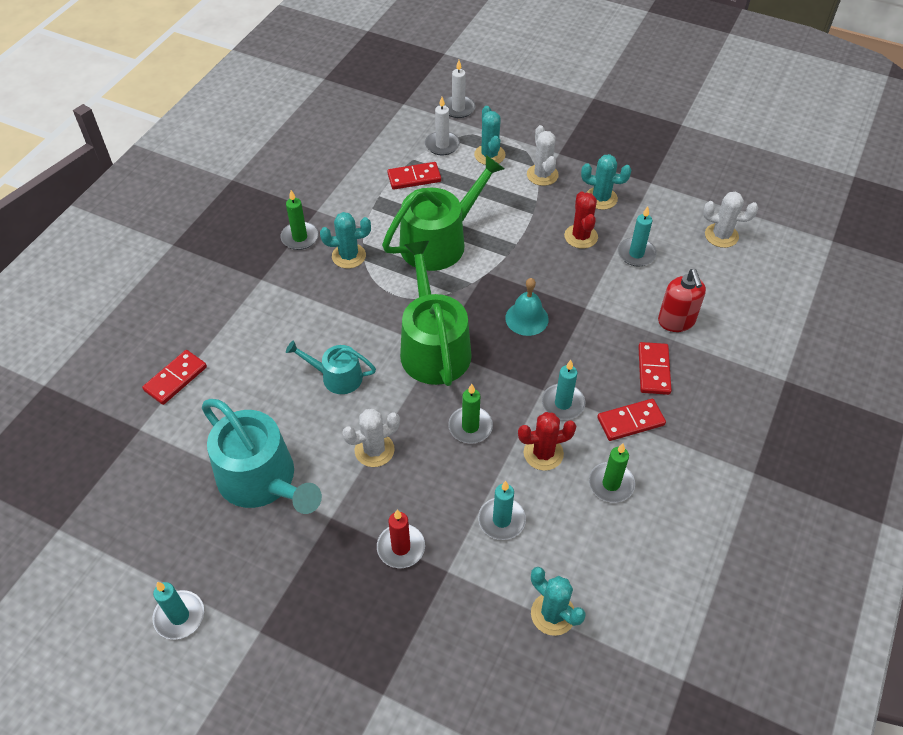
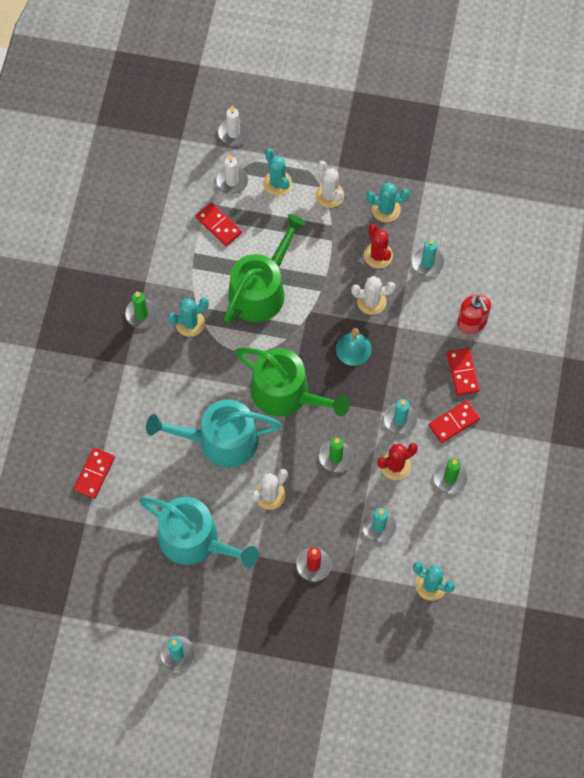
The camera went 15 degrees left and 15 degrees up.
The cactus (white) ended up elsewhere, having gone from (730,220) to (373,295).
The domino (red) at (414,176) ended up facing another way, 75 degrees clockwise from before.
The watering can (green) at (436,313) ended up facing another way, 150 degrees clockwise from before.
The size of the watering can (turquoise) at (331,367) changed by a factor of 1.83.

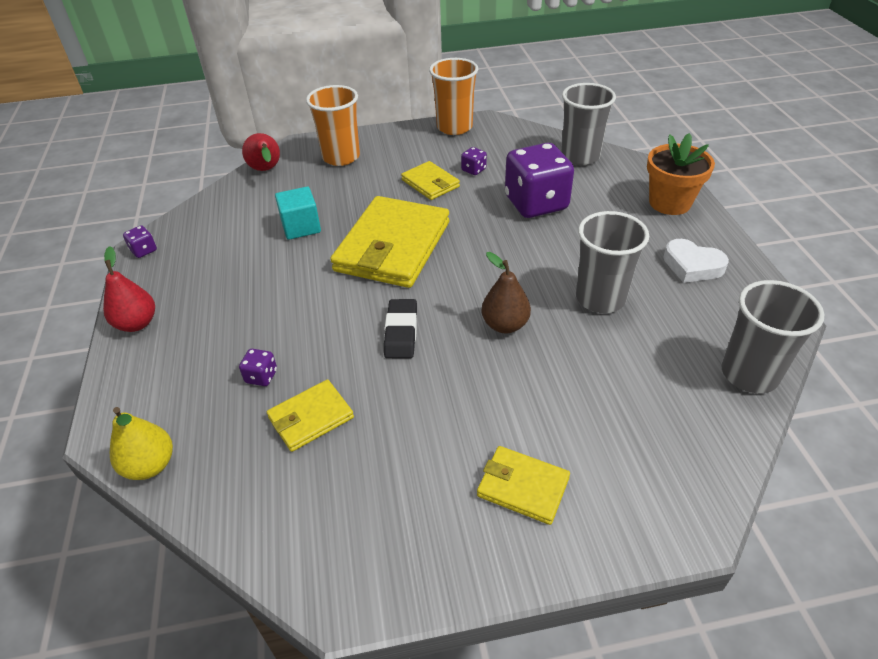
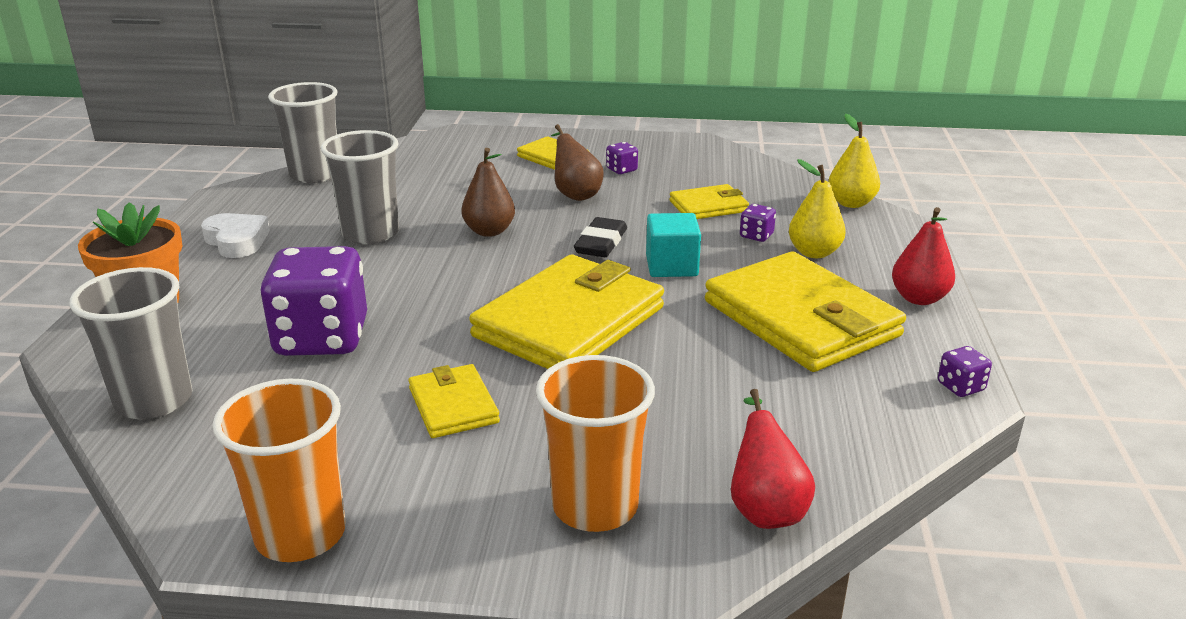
The camera went 165 degrees left and 15 degrees down.
The second view gained the pear (brown) at (577,162).
The second view gained the wallet (yellow) at (805,311).
The second view gained the pear (yellow) at (817,208).
The cube (turquoise) ended up elsewhere, having gone from (298,213) to (673,245).
The dice (purple) ended up elsewhere, having gone from (474,161) to (622,158).

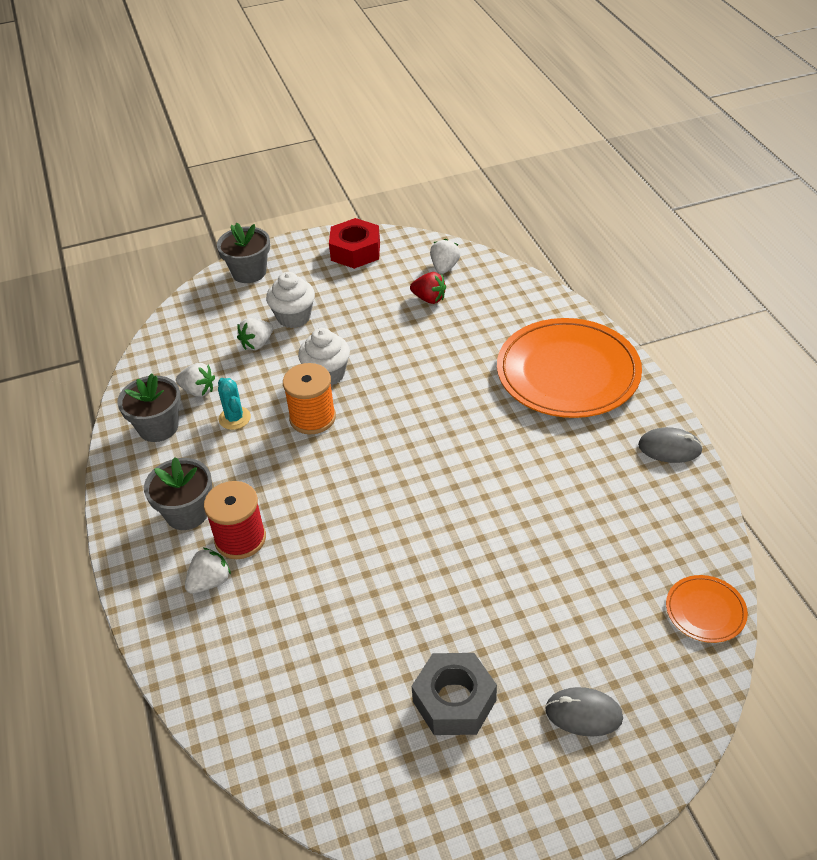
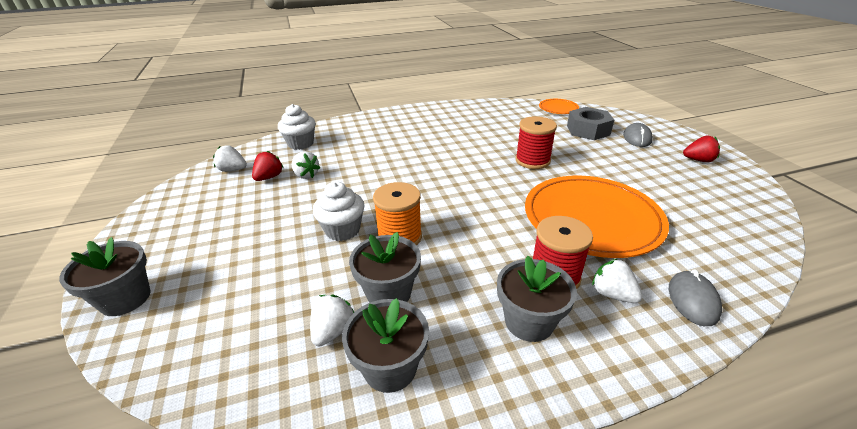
The camera went 90 degrees left and 10 degrees down.
The second view lost the nut (red) at (354,243).
The second view gained the spool (red) at (536,142).
The second view gained the strawberry (red) at (701,149).
The strawberry (white) ended up elsewhere, having gone from (255,334) to (306,165).
The cupcake (white) ended up elsewhere, having gone from (290,300) to (297,127).
The nut (grey) ended up elsewhere, having gone from (454,694) to (590,123).
The plate (orange) ended up elsewhere, having gone from (569,368) to (597,216).
The mouse (grey) ended up elsewhere, having gone from (670,445) to (695,297).
Where the cactus (turquoise) stood at (234,404), the flower pot (grey) came to stand at (385,267).

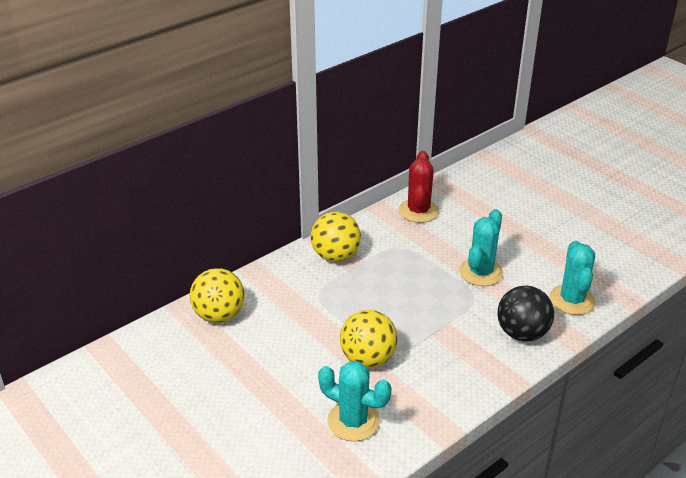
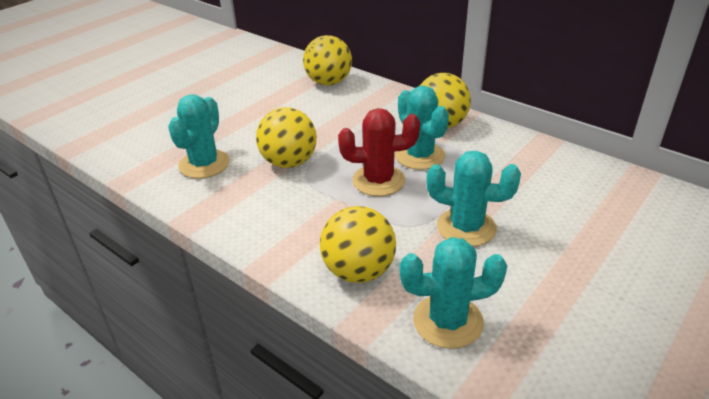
The camera went 80 degrees right and 0 degrees up.
The second view gained the cactus (turquoise) at (422,128).
The cactus (red) ended up elsewhere, having gone from (419,187) to (379,152).
What was the ball (black) at (525,314) turned into the ball (yellow) at (358,244).

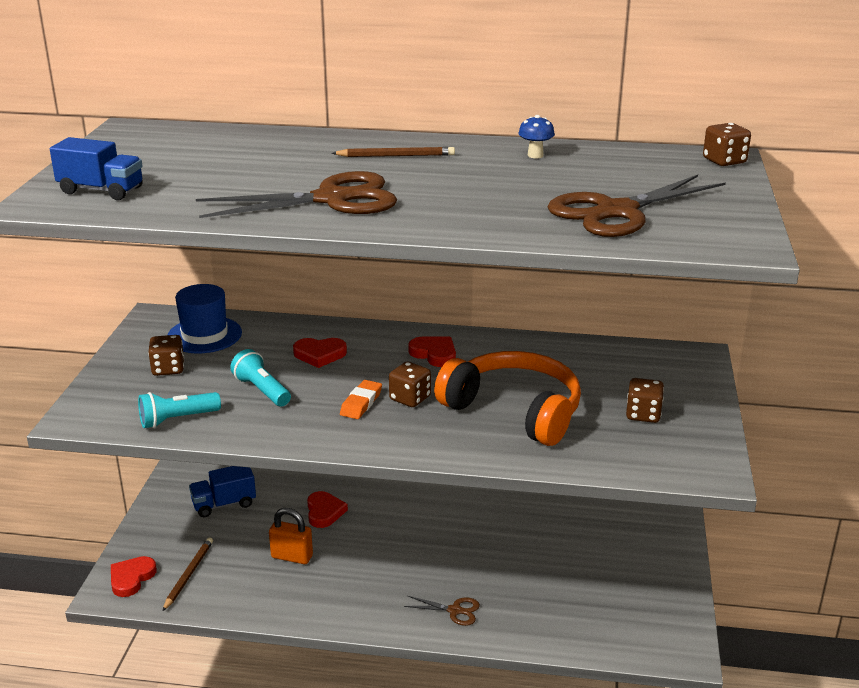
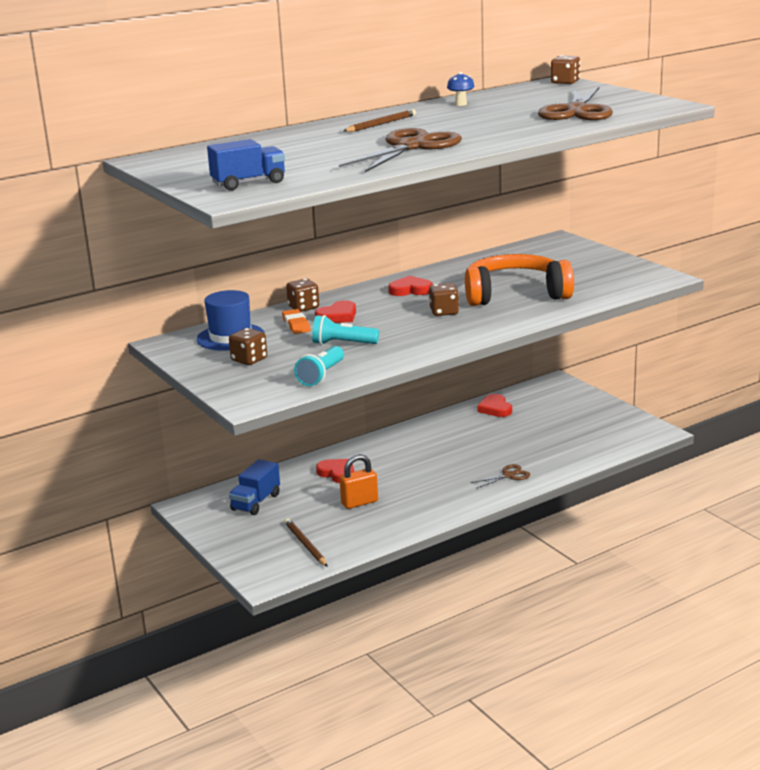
The camera went 40 degrees left and 5 degrees down.
The heart (red) ended up elsewhere, having gone from (134,576) to (494,405).
The eraser (orange) ended up elsewhere, having gone from (361,399) to (296,321).
The dice (brown) ended up elsewhere, having gone from (645,400) to (302,295).

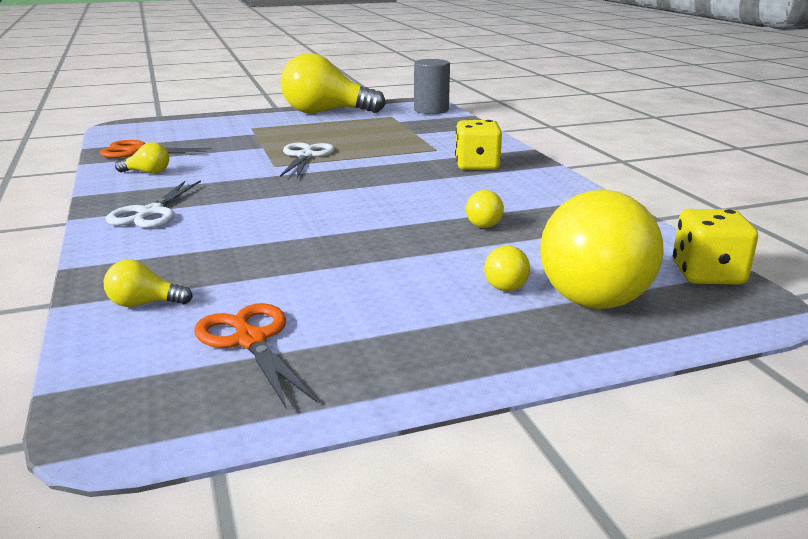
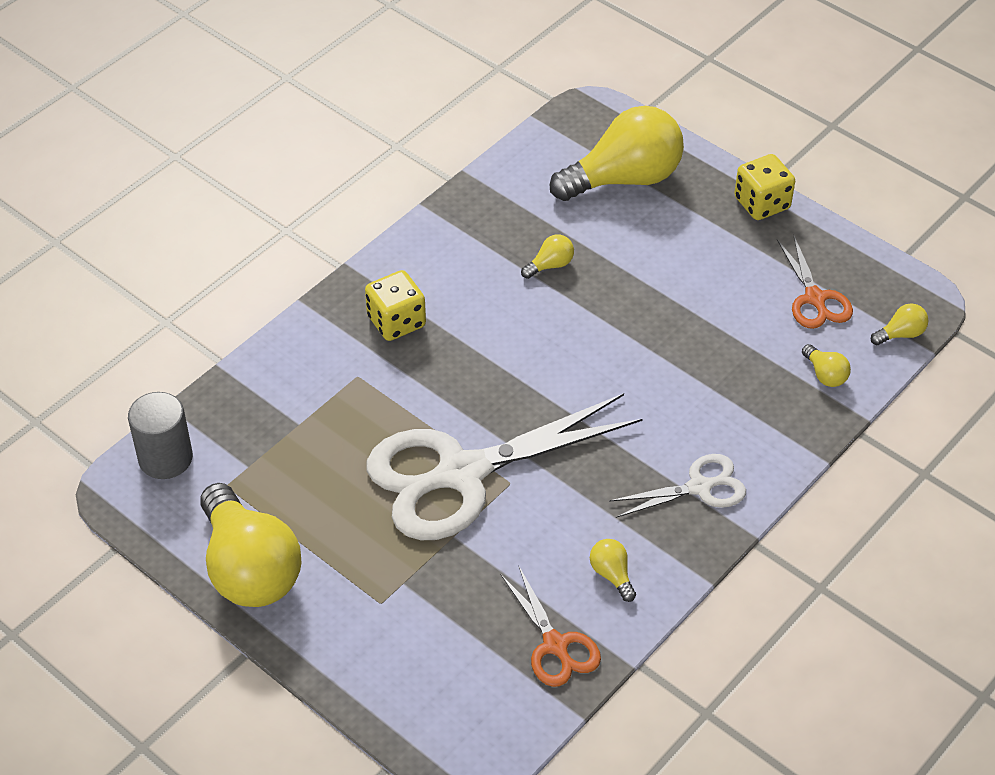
The camera went 120 degrees left and 25 degrees up.
The light bulb (yellow) ended up elsewhere, having gone from (507,268) to (900,324).
The dice (yellow) ended up elsewhere, having gone from (715,247) to (764,187).
The scissors (orange) at (255,356) ended up facing another way, 45 degrees counterclockwise from before.
The size of the scissors (white) at (307,160) changed by a factor of 2.08.

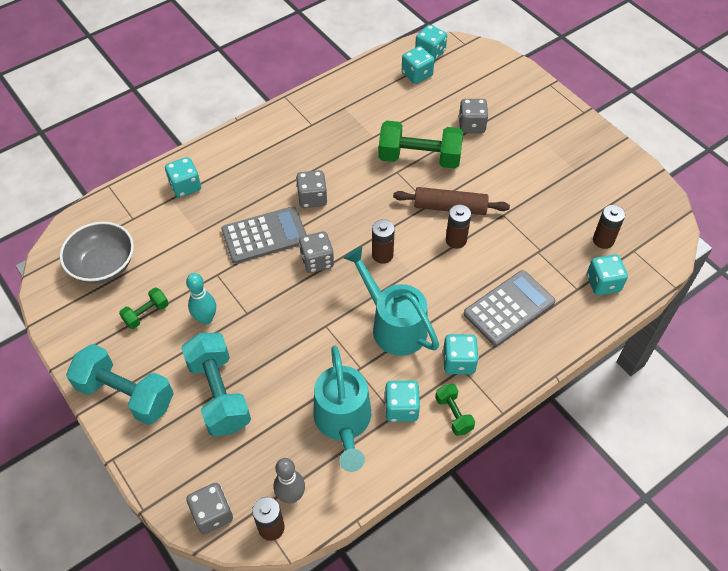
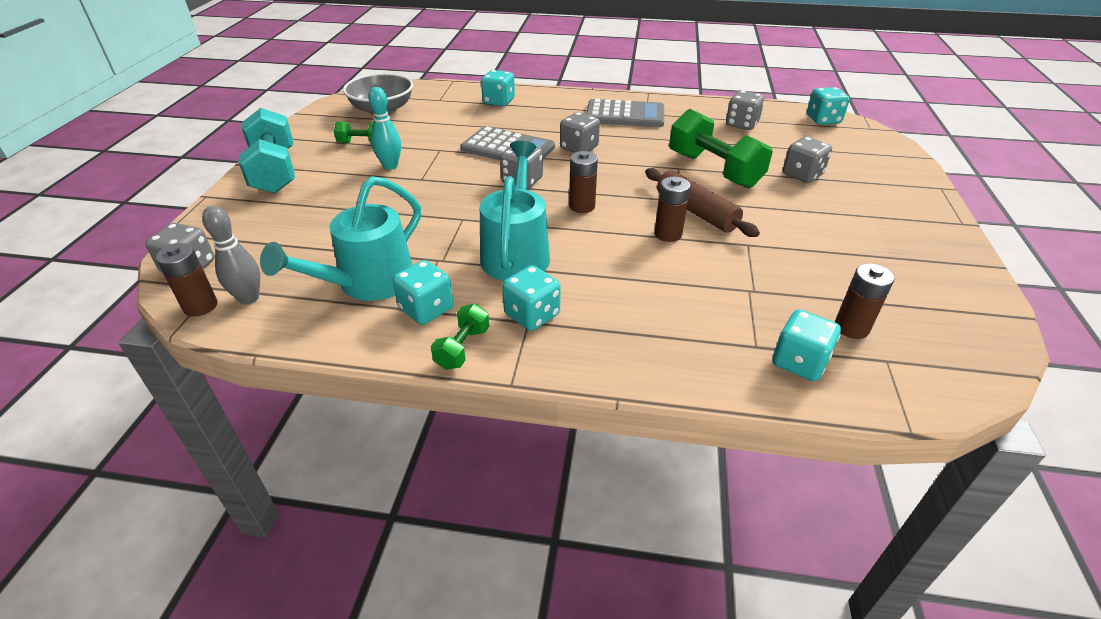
The camera went 45 degrees right and 15 degrees down.
The second view lost the dumbbell (turquoise) at (216,384).
The second view lost the dice (turquoise) at (418,65).
The second view gained the dice (grey) at (745,110).
The calculator (grey) ended up elsewhere, having gone from (510,308) to (625,113).

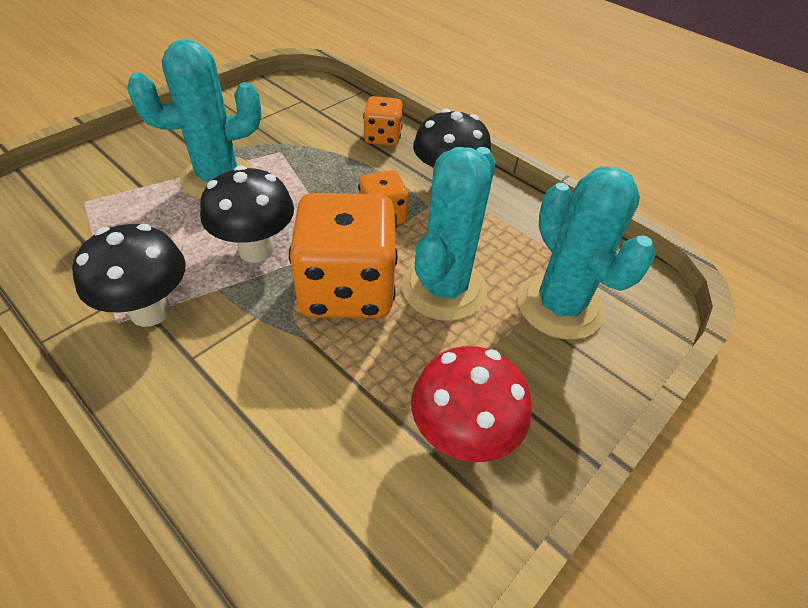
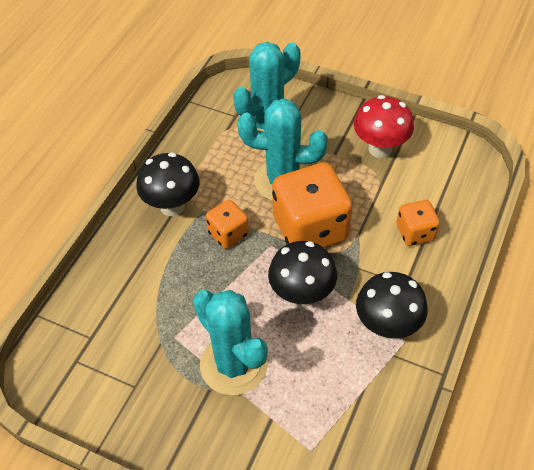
The camera went 105 degrees left and 5 degrees up.
The dice (orange) ended up elsewhere, having gone from (383,121) to (418,223).

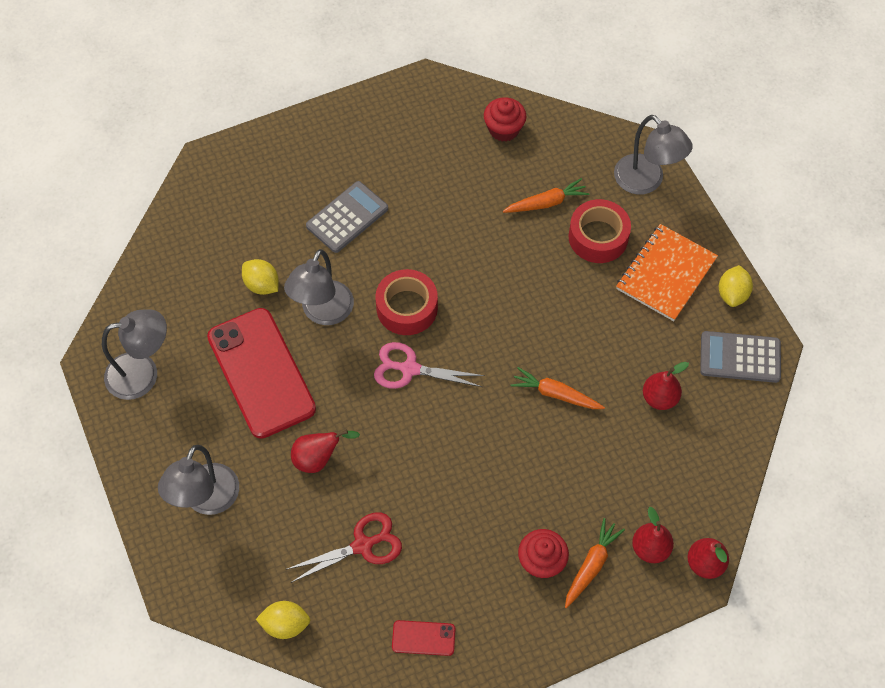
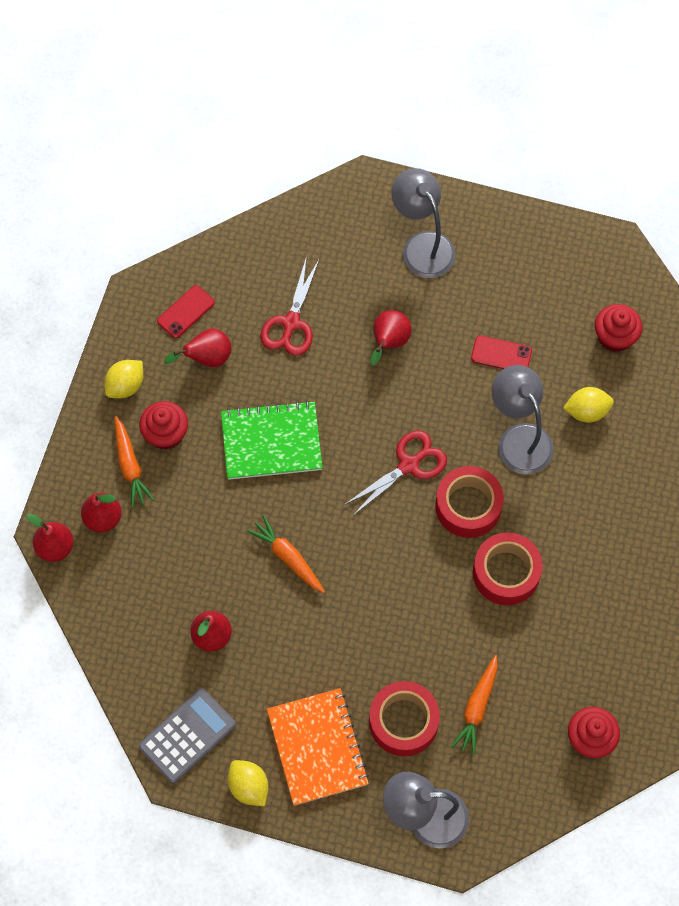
The camera went 130 degrees right and 5 degrees up.
The second view lost the lamp (grey) at (134,355).
The second view lost the calculator (grey) at (347,217).
The second view gained the pear (red) at (198,347).
The second view gained the notebook (green) at (271,440).
The second view gained the tape (red) at (508,568).
The second view gained the cupcake (red) at (619,328).
The lemon (yellow) ended up elsewhere, having gone from (283,620) to (123,379).
What was the scissors (pink) at (429,365) turned into the scissors (red) at (395,472).
The carrot (orange) at (558,388) ended up facing another way, 105 degrees counterclockwise from before.
The size of the phone (red) at (261,373) changed by a factor of 0.43.

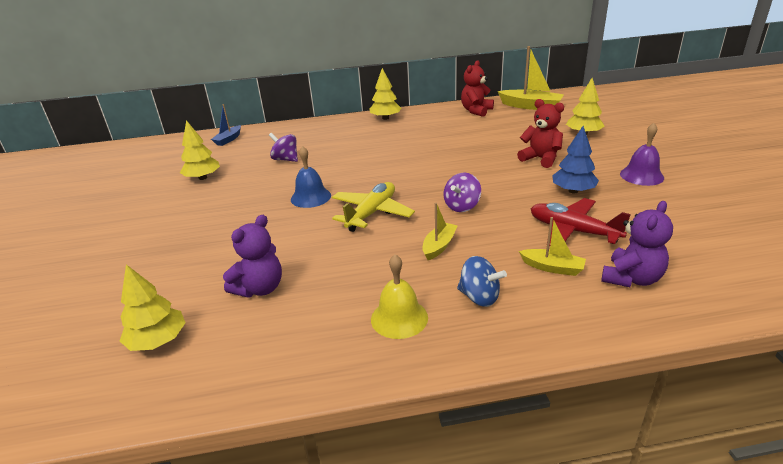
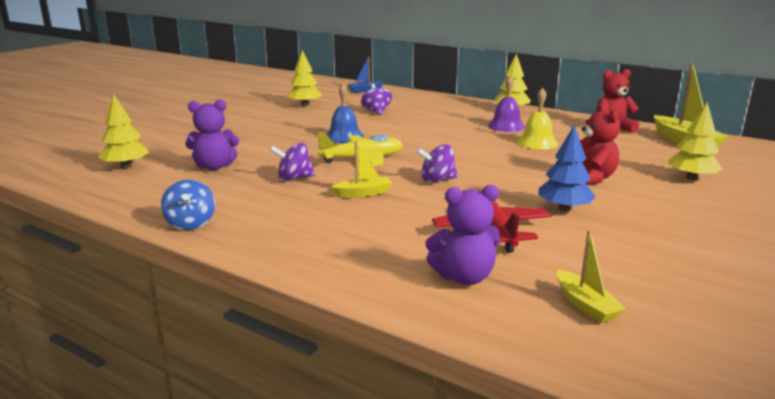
The camera went 40 degrees right and 10 degrees down.
The second view gained the spinning top (purple) at (292,162).
The bell (yellow) ended up elsewhere, having gone from (399,296) to (537,118).
The spinning top (blue) ended up elsewhere, having gone from (482,281) to (188,205).
The boat (yellow) ended up elsewhere, having gone from (552,246) to (591,276).
The bell (purple) ended up elsewhere, having gone from (642,154) to (506,104).

